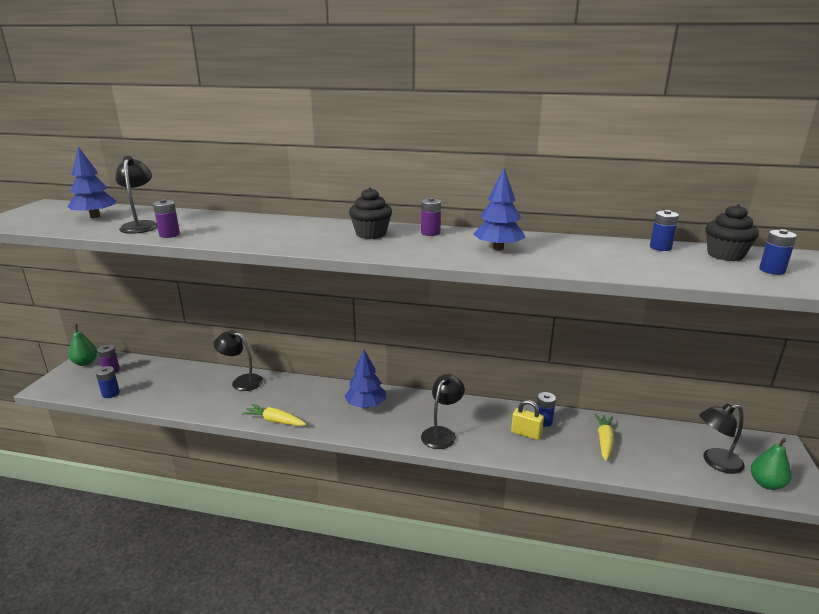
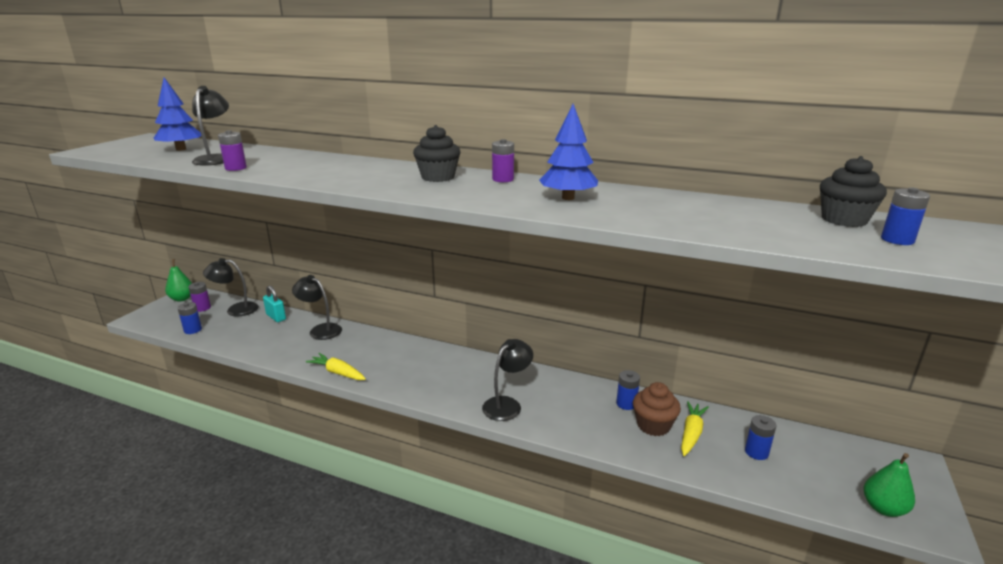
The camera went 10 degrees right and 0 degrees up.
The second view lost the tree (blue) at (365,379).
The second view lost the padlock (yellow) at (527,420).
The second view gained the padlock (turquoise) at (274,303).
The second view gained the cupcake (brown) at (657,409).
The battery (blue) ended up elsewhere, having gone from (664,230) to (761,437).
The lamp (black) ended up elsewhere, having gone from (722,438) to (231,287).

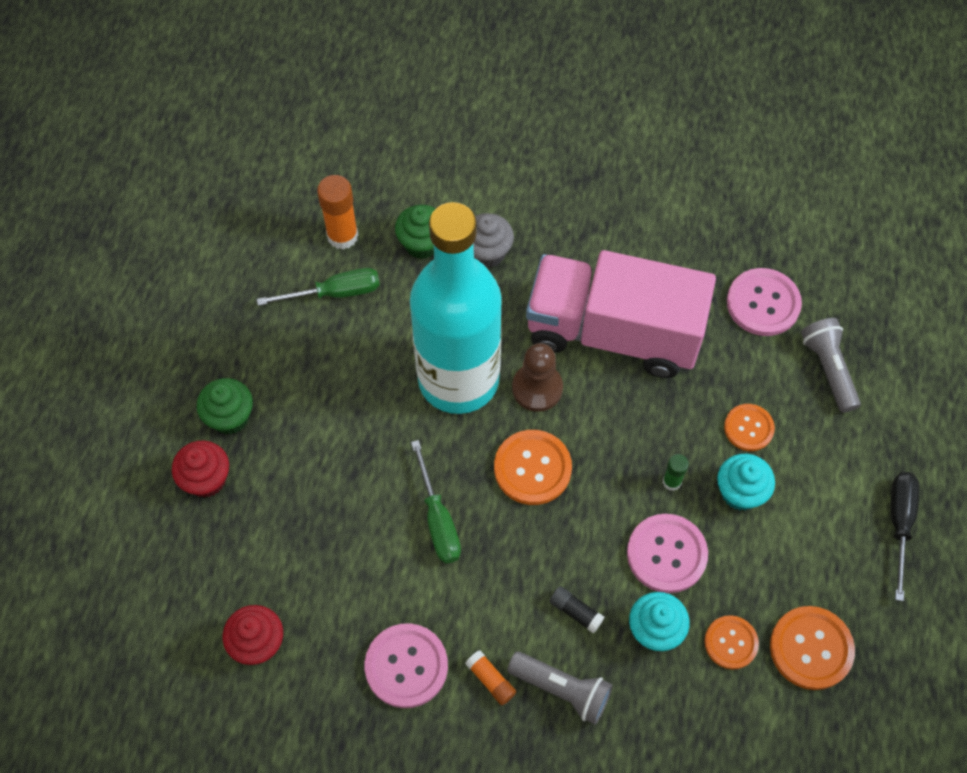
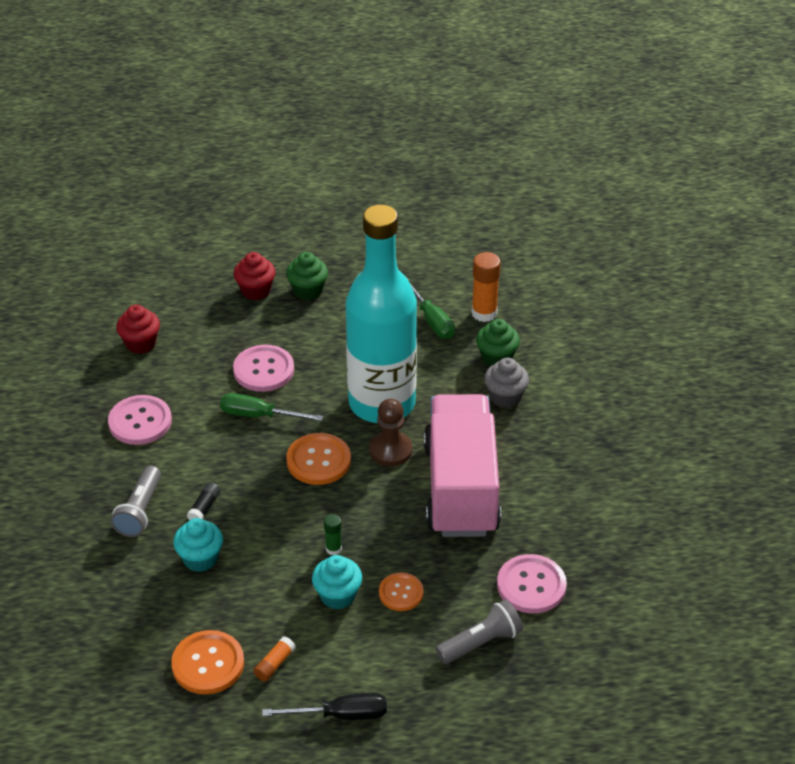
The camera went 75 degrees right and 20 degrees down.
The second view lost the button (orange) at (731,642).
The glue stick (orange) ended up elsewhere, having gone from (490,677) to (274,659).
The button (pink) ended up elsewhere, having gone from (667,553) to (263,368).
The screwdriver (green) at (436,501) ended up facing another way, 45 degrees clockwise from before.

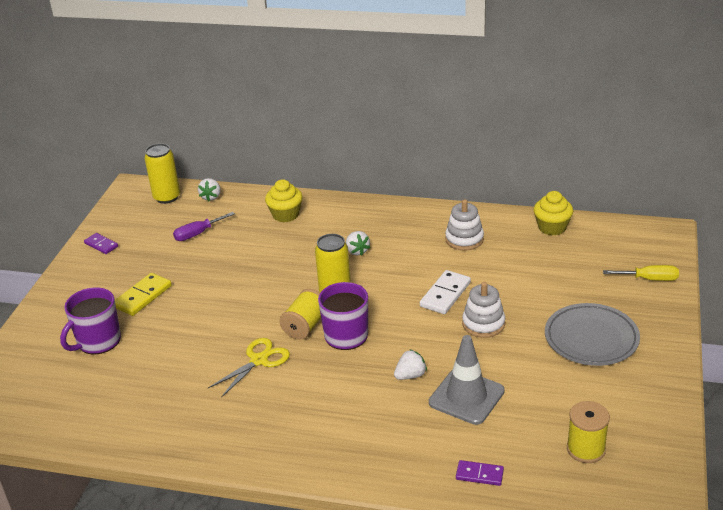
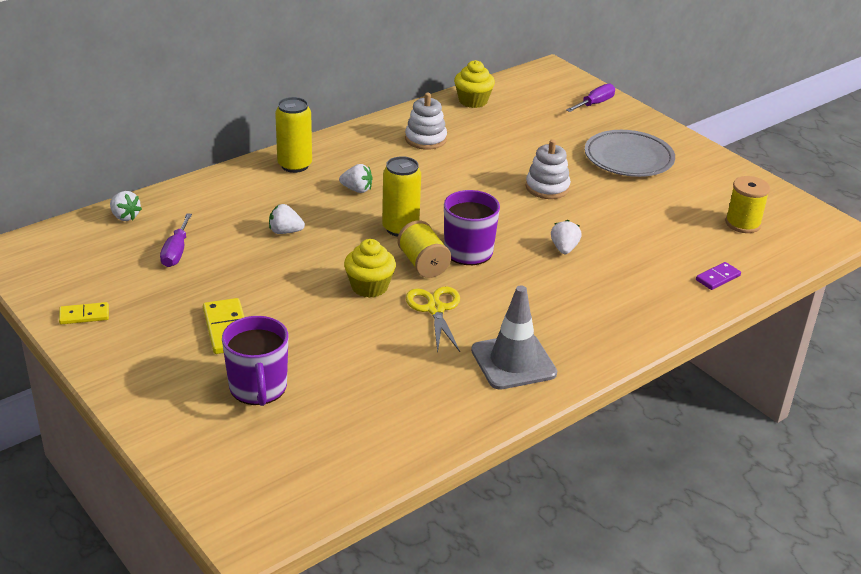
The camera went 55 degrees left and 0 degrees up.
The second view lost the domino (white) at (445,292).
The second view gained the strawberry (white) at (287,219).
The can (yellow) ended up elsewhere, having gone from (162,173) to (293,135).
The cupcake (yellow) ended up elsewhere, having gone from (283,200) to (370,268).
The traffic cone (grey) ended up elsewhere, having gone from (467,380) to (514,337).
What was the domino (purple) at (101,243) turned into the domino (yellow) at (84,313).
What was the screwdriver (yellow) at (641,273) turned into the screwdriver (purple) at (590,98).

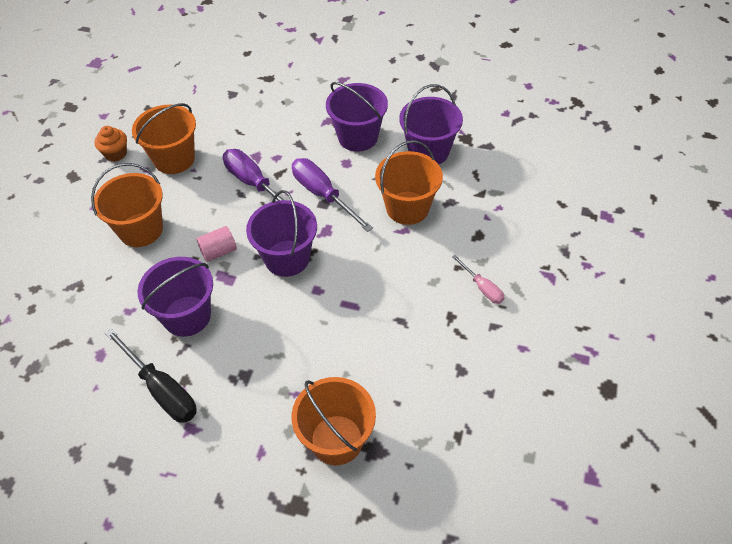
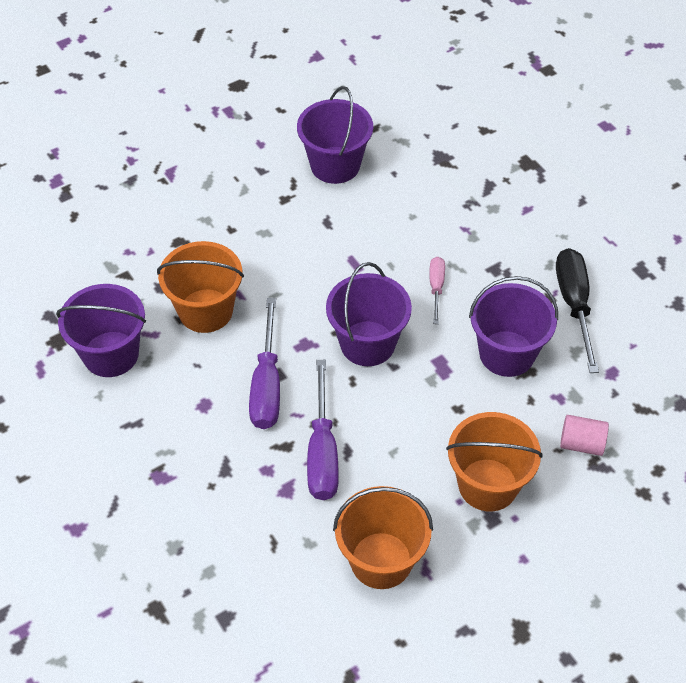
The camera went 140 degrees left and 0 degrees up.
The second view lost the cupcake (orange) at (110,144).
The second view lost the bucket (orange) at (334,421).
The cylinder (pink) ended up elsewhere, having gone from (216,244) to (584,435).
The bucket (purple) ended up elsewhere, having gone from (357,117) to (335,135).
The screwdriver (pink) ended up elsewhere, having gone from (478,279) to (437,290).

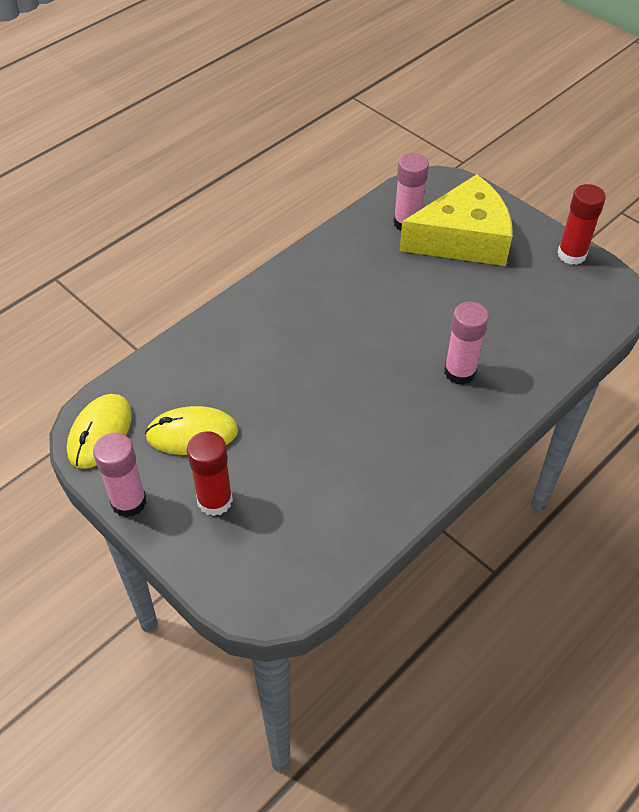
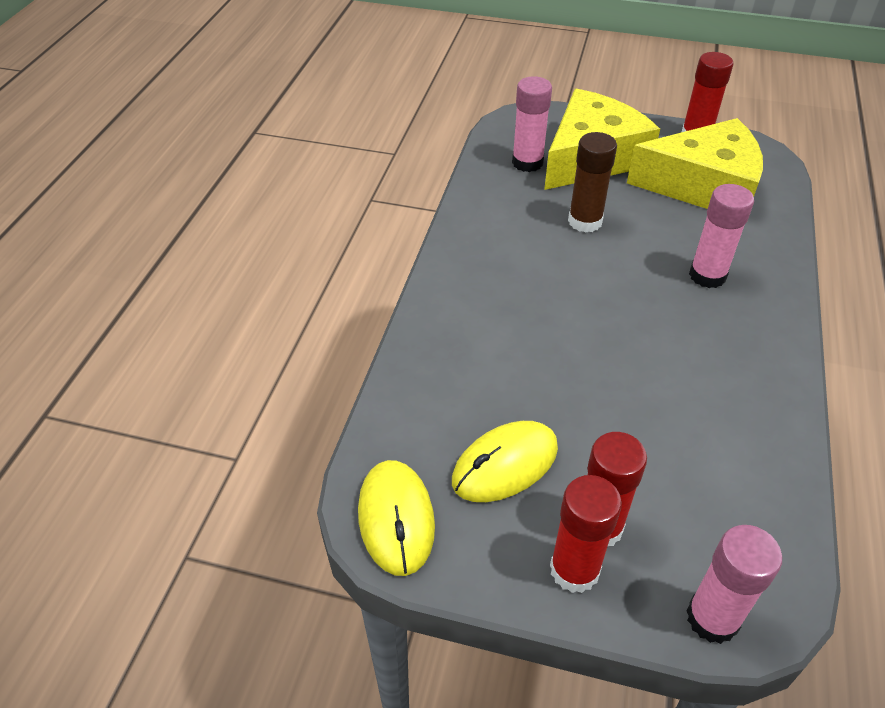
The camera went 30 degrees left and 5 degrees down.
The second view gained the glue stick (red) at (586,534).
The second view gained the glue stick (brown) at (592,182).
The second view gained the cheese (yellow) at (695,163).
The glue stick (pink) ended up elsewhere, having gone from (120,475) to (734,584).

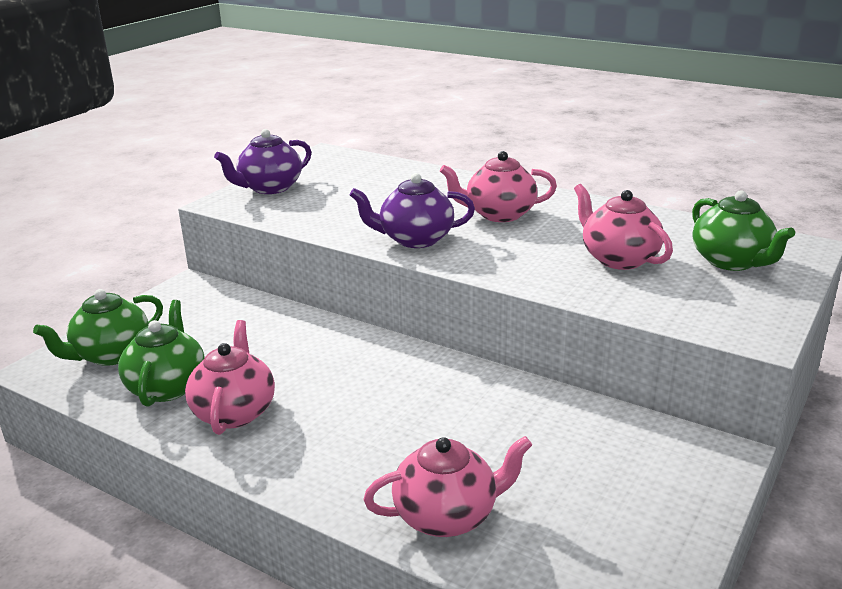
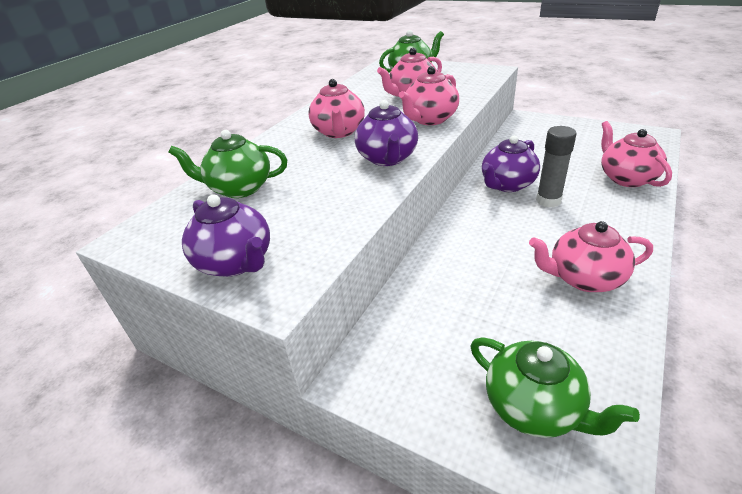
The camera went 90 degrees left and 10 degrees up.
The second view gained the teapot (pink) at (429,95).
The second view gained the teapot (purple) at (511,164).
The second view gained the glue stick (grey) at (556,166).
The teapot (green) ended up elsewhere, having gone from (161,353) to (227,164).

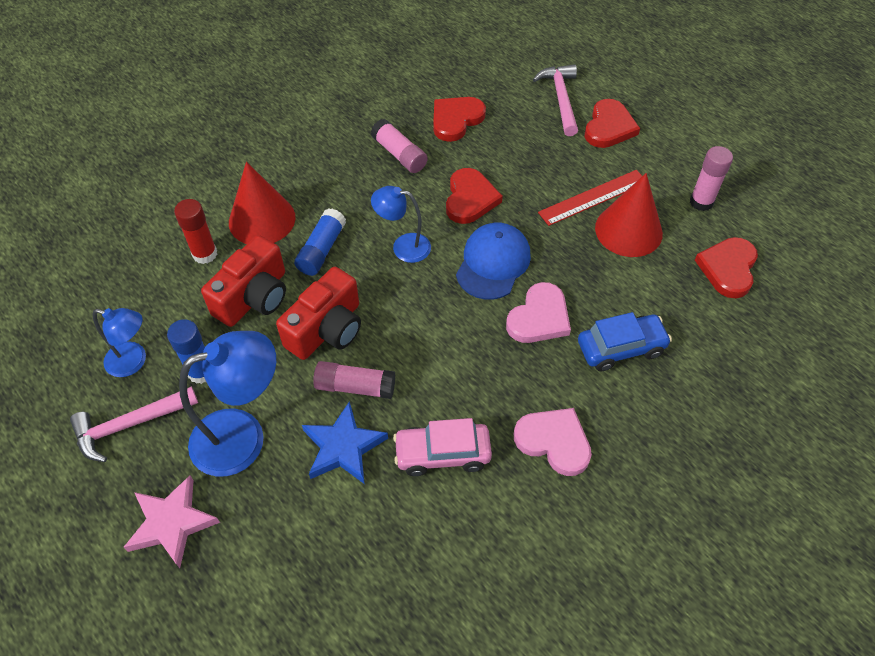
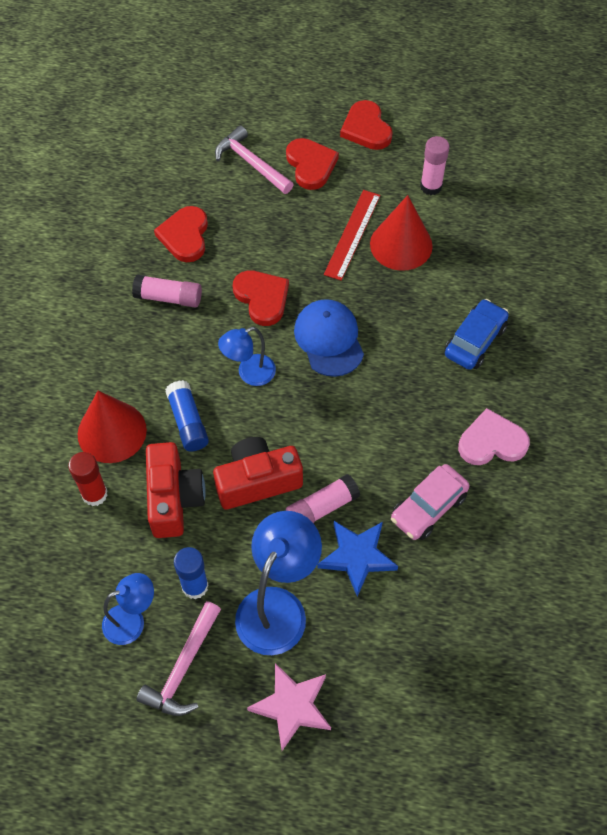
The camera went 40 degrees left and 5 degrees up.
The second view lost the heart (pink) at (538,312).
The heart (red) ended up elsewhere, having gone from (726,267) to (366,125).
The camera (red) at (318,313) ended up facing another way, 105 degrees counterclockwise from before.

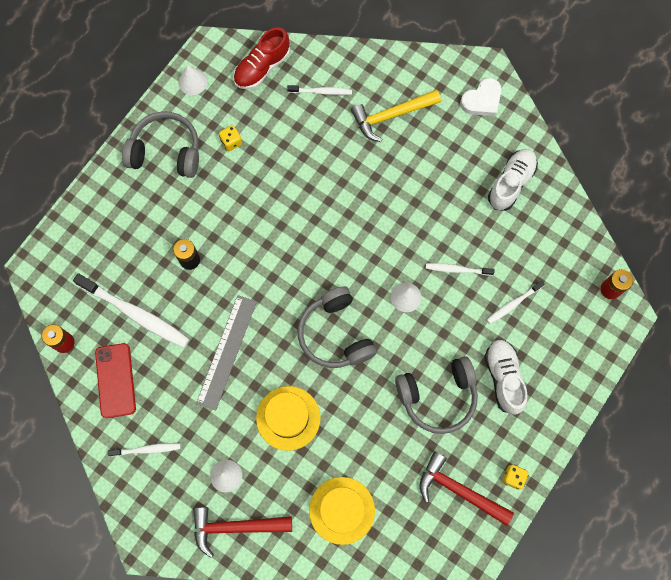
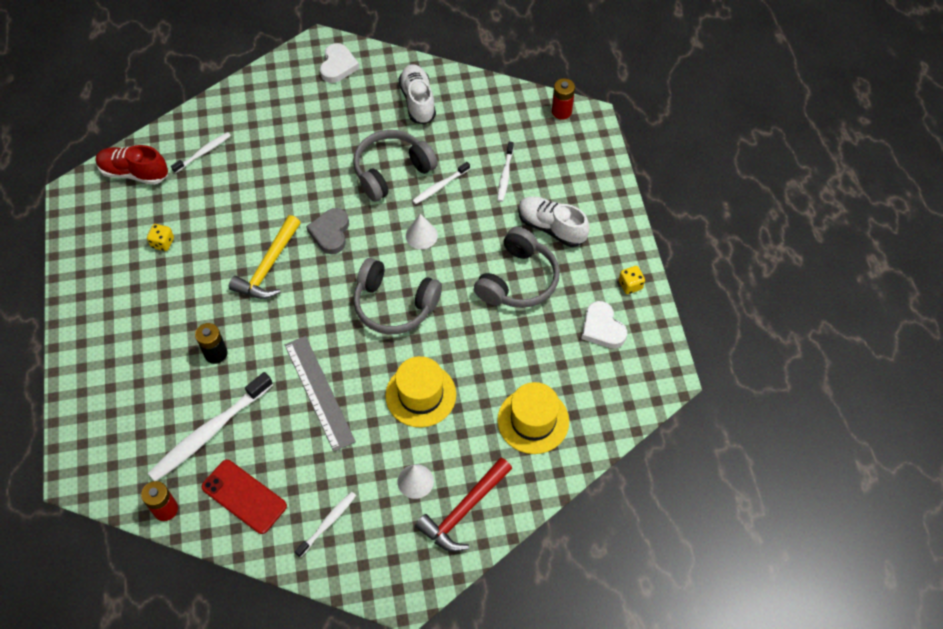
The camera went 45 degrees left and 15 degrees down.
The second view lost the cone (white) at (193,80).
The second view gained the heart (grey) at (327,231).
The headphones (grey) ended up elsewhere, having gone from (160,145) to (395,166).
The hammer (yellow) ended up elsewhere, having gone from (396,116) to (265,257).
Where the hammer (red) stood at (466,488), the heart (white) came to stand at (604,324).
The toothbrush (white) at (131,310) ended up facing another way, 150 degrees clockwise from before.
The shoe (red) at (261,58) ended up facing another way, 105 degrees clockwise from before.

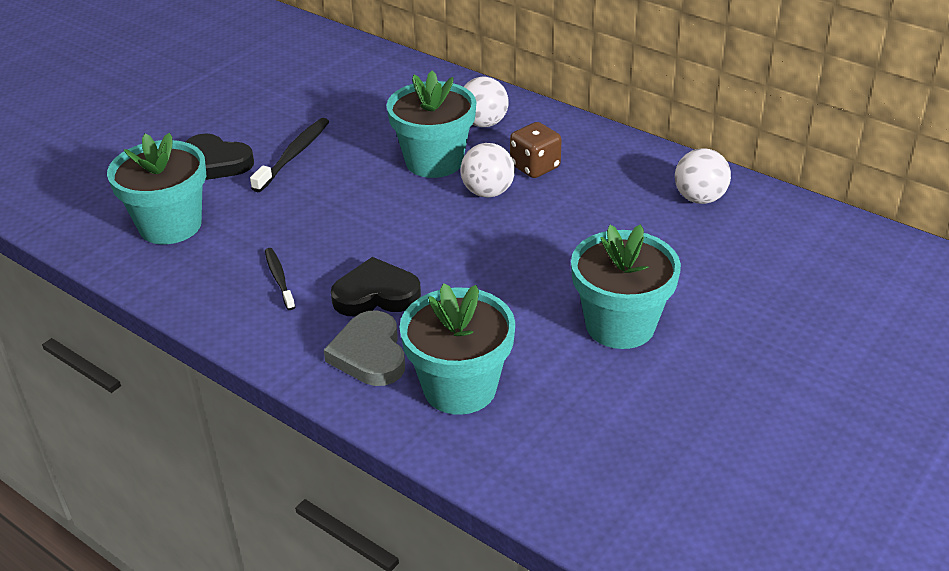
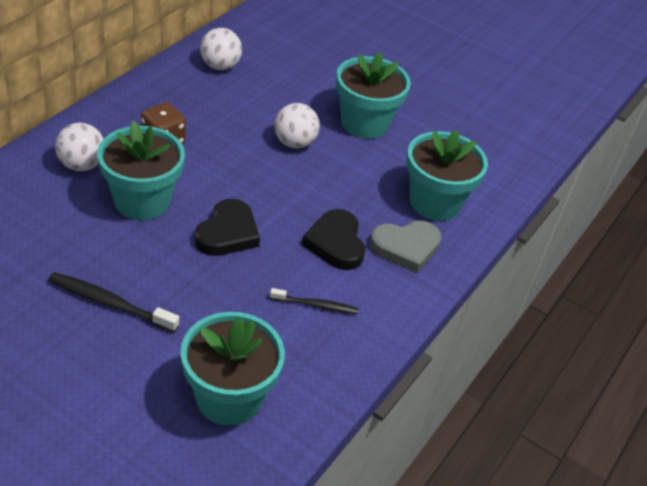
The camera went 100 degrees left and 5 degrees up.
The heart (black) ended up elsewhere, having gone from (220,156) to (227,227).
The ball (white) ended up elsewhere, having gone from (487,170) to (297,125).
The toothbrush (black) at (280,279) ended up facing another way, 150 degrees counterclockwise from before.

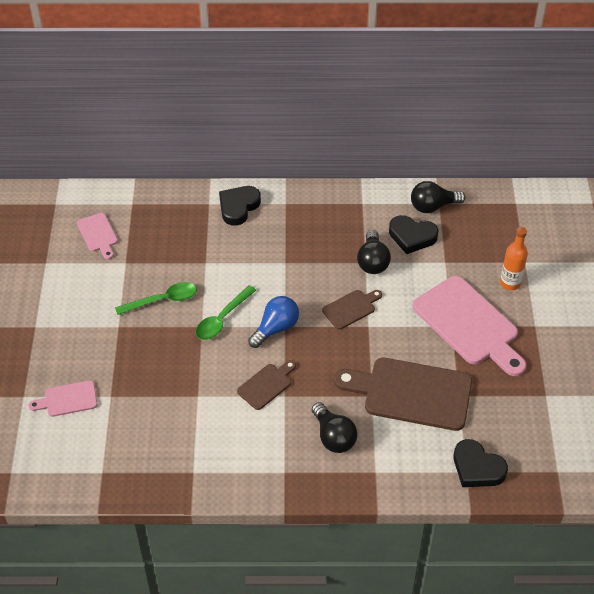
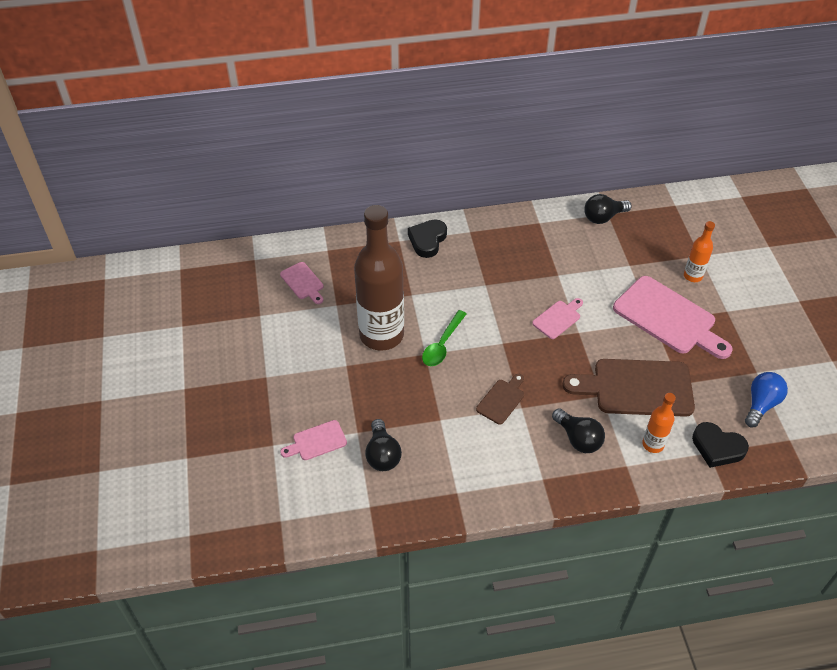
The camera went 10 degrees left and 0 degrees up.
The second view lost the heart (black) at (413,234).
The second view gained the bottle (orange) at (659,423).
The light bulb (blue) ended up elsewhere, having gone from (273,322) to (766,400).
The light bulb (black) ended up elsewhere, having gone from (374,252) to (383,445).
Where the spoon (green) stood at (156,298), the bottle (brown) came to stand at (379,278).
What was the cutting board (brown) at (352,310) turned into the cutting board (pink) at (557,318).

